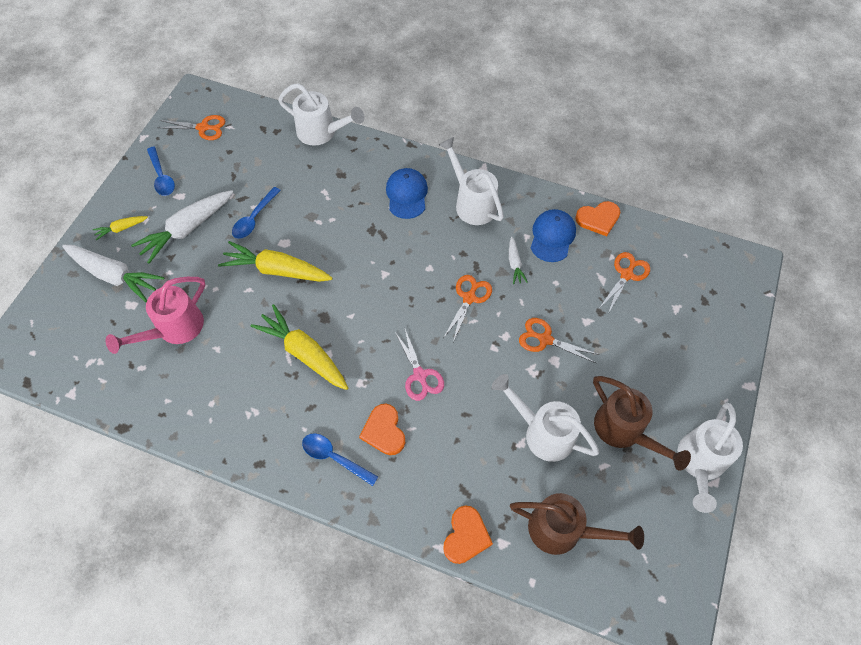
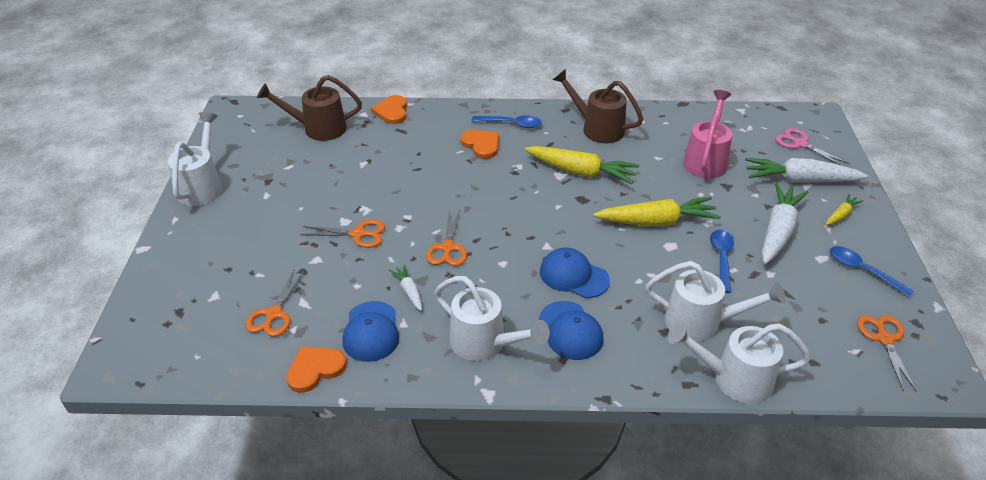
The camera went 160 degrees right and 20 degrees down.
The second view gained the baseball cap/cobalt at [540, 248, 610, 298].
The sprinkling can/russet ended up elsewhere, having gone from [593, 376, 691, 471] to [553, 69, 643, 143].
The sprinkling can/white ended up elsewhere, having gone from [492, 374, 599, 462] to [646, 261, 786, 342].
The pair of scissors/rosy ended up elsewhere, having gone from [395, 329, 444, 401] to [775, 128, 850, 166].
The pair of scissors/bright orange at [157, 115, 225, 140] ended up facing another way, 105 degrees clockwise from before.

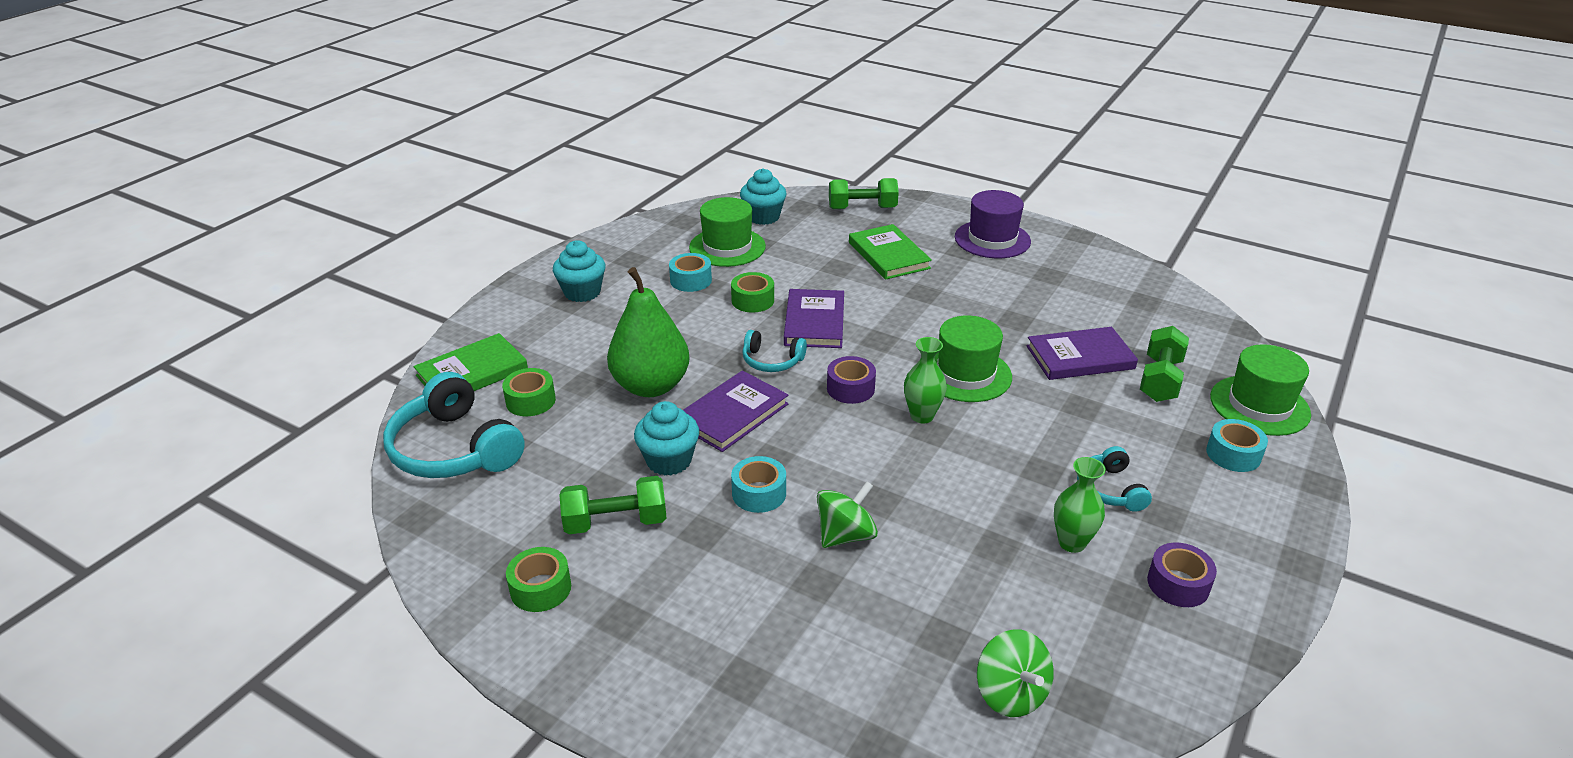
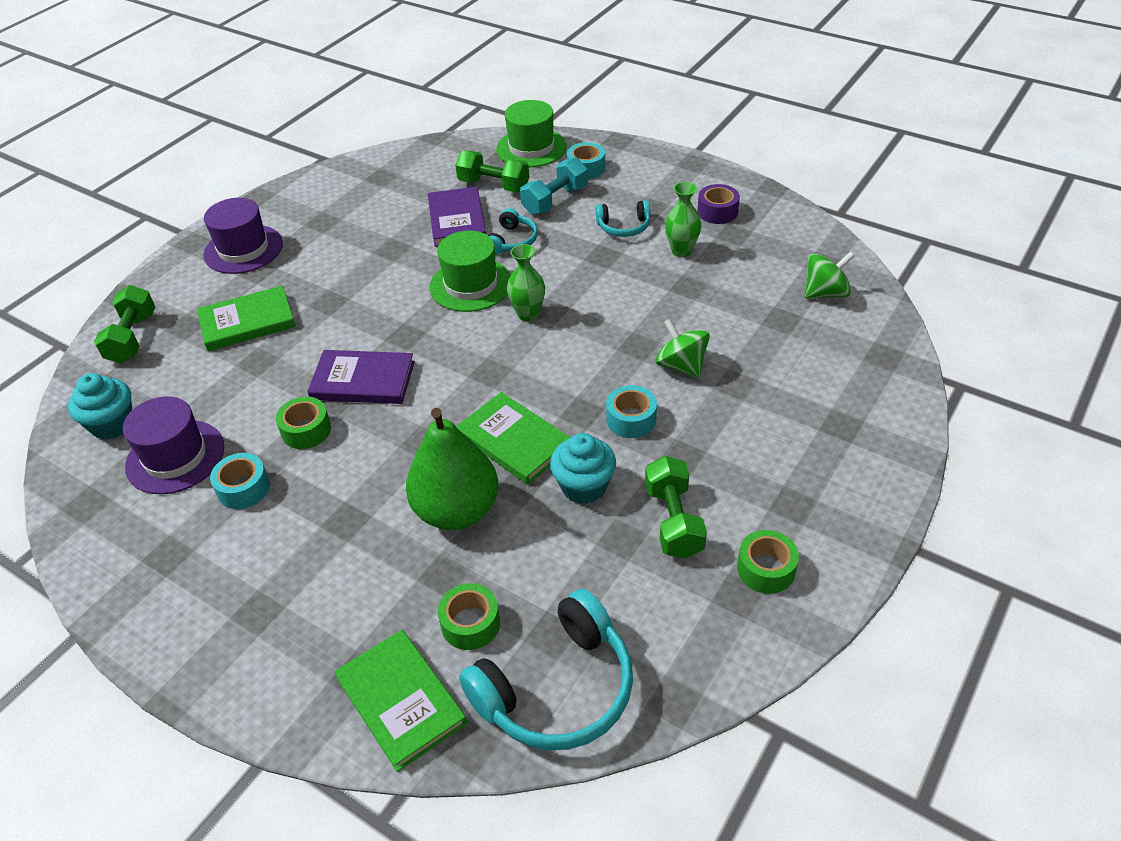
The camera went 85 degrees left and 10 degrees up.
What was the hat/leaf-green at [689, 197, 766, 267] turned into the hat/purple at [123, 396, 224, 494].
What was the book/purple at [683, 371, 788, 452] turned into the book/leaf-green at [456, 392, 571, 485].
The headset/teal ended up elsewhere, having gone from [742, 330, 807, 372] to [488, 208, 538, 255].
The second view gained the dumbbell/teal at [520, 157, 588, 215].
The second view lost the muffin/teal at [553, 240, 605, 302].
The second view lost the sticky tape/purple at [827, 356, 876, 404].

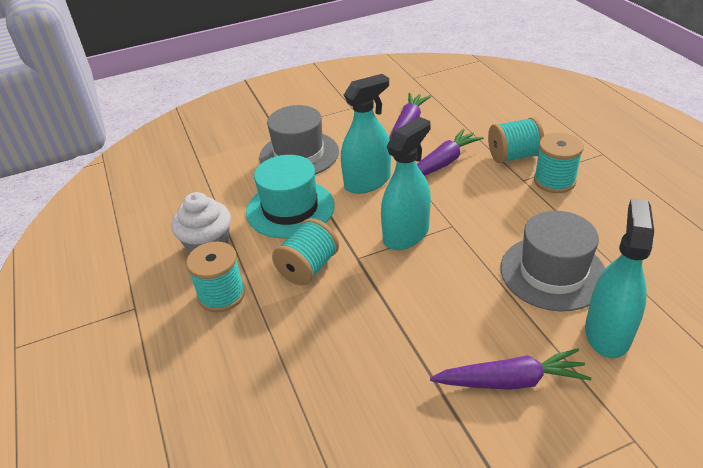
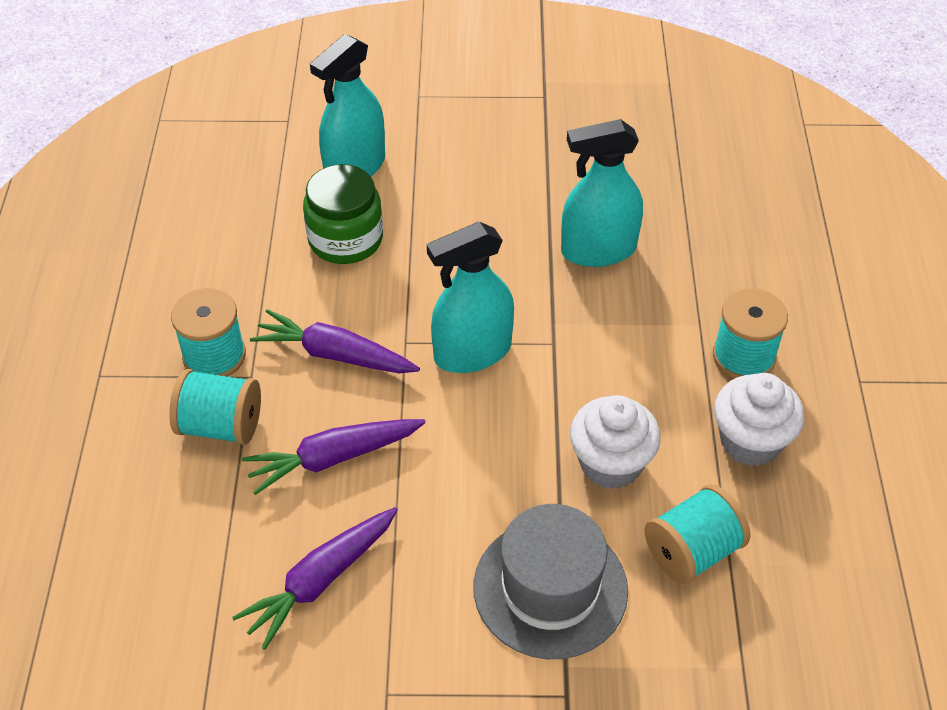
The camera went 160 degrees left and 10 degrees up.
The root vegetable/purple ended up elsewhere, having gone from [430, 348, 591, 390] to [250, 309, 420, 373].
Where the hat/grey stood at [500, 211, 605, 311], the preserve jar/leaf-green came to stand at [303, 164, 383, 264].
The spray bottle/teal ended up elsewhere, having gone from [341, 74, 391, 194] to [561, 119, 643, 267].
Where the hat/teal stood at [246, 155, 335, 238], the muffin/white came to stand at [570, 395, 661, 489].
The reel of thread/teal ended up elsewhere, having gone from [272, 218, 339, 286] to [645, 484, 750, 584].

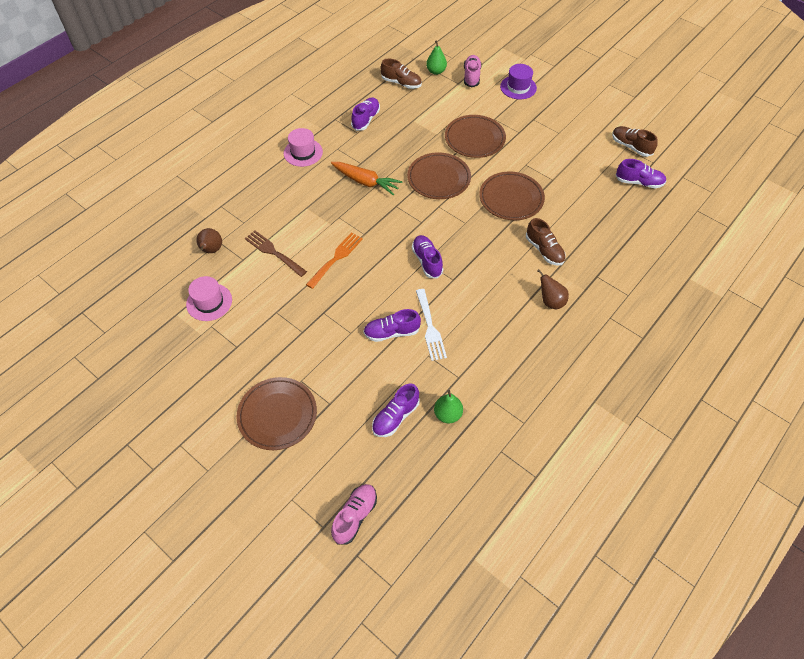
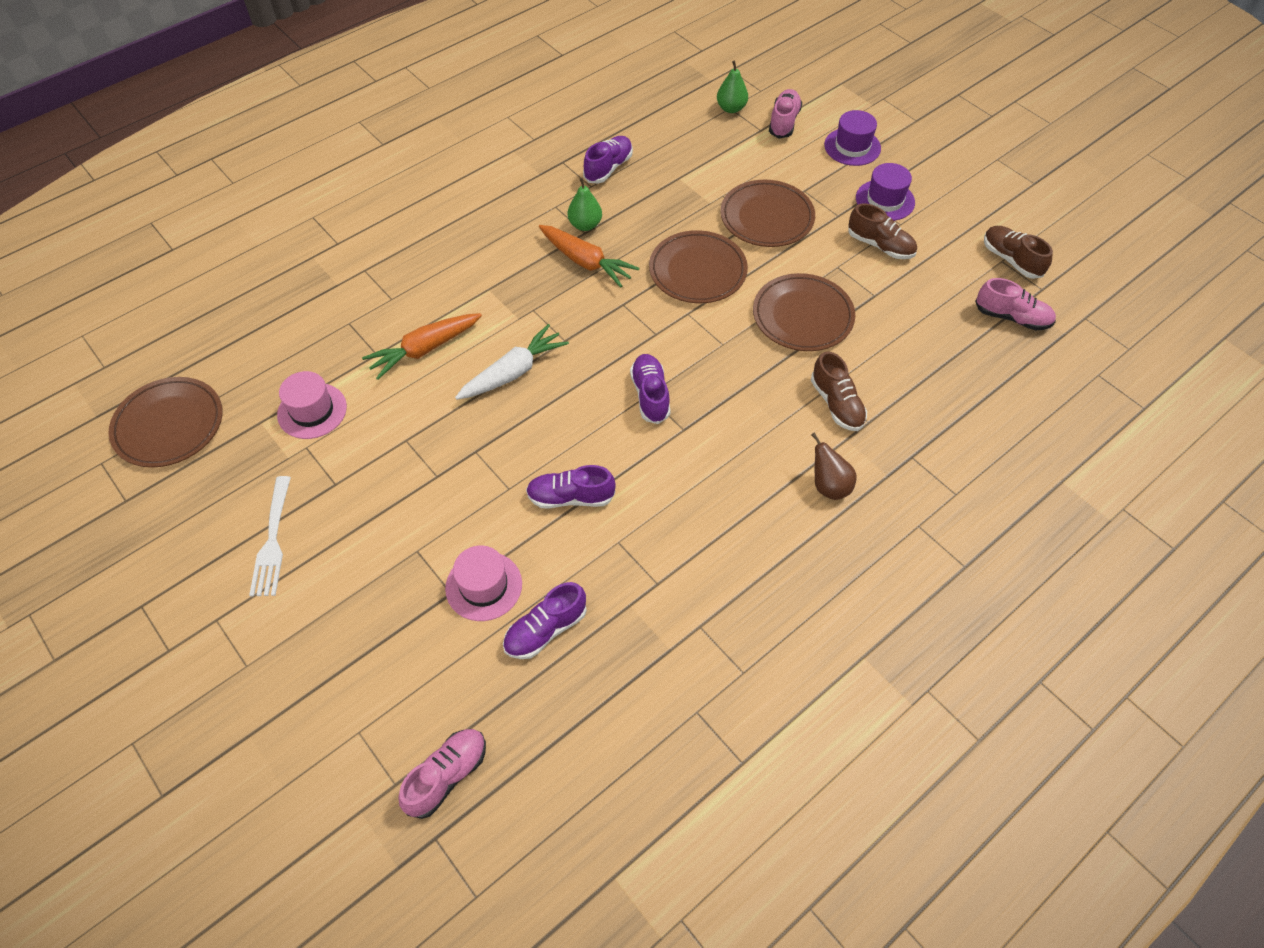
The camera went 10 degrees right and 0 degrees up.
The plate/russet ended up elsewhere, having gone from [236, 377, 317, 450] to [109, 377, 223, 468].
The table fork/white ended up elsewhere, having gone from [416, 289, 447, 361] to [249, 476, 291, 596].
Where the table fork/russet stood at [245, 231, 307, 277], the root vegetable/bright orange came to stand at [362, 313, 482, 380].
The hat/rosy ended up elsewhere, having gone from [284, 128, 323, 167] to [445, 545, 522, 621].
Where the table fork/bright orange stood at [306, 232, 363, 289], the root vegetable/white came to stand at [455, 324, 569, 400].
The toy pear/leaf-green ended up elsewhere, having gone from [434, 390, 463, 423] to [568, 178, 602, 231].
The sneaker/russet ended up elsewhere, having gone from [381, 59, 422, 89] to [849, 203, 917, 259].
The second view gained the hat/purple at [856, 163, 915, 221].
What was the sneaker/purple at [615, 159, 666, 188] turned into the sneaker/rosy at [975, 278, 1056, 330].
The second view lost the toy pear/russet at [197, 228, 222, 253].

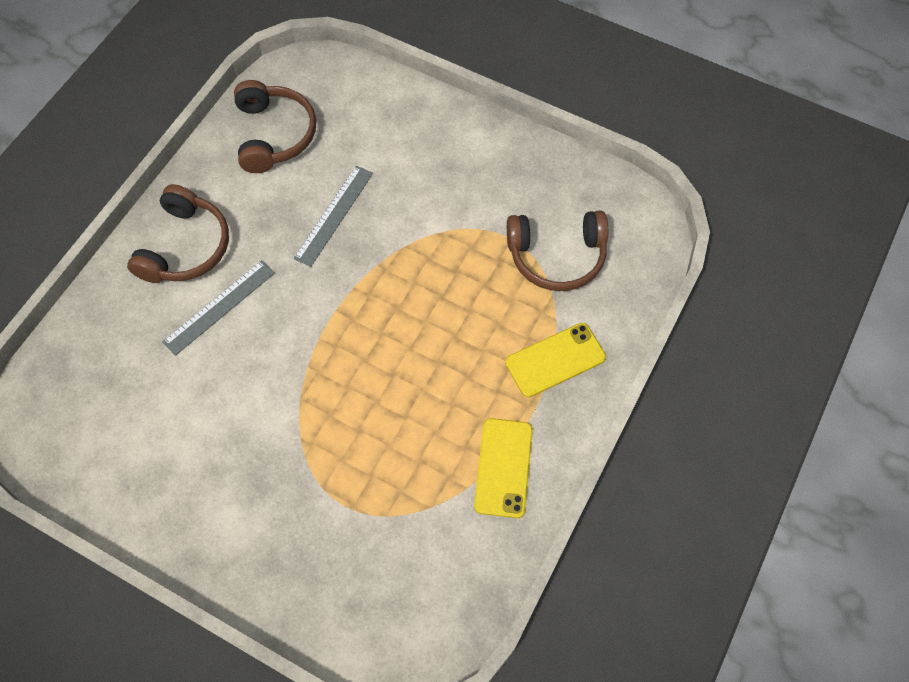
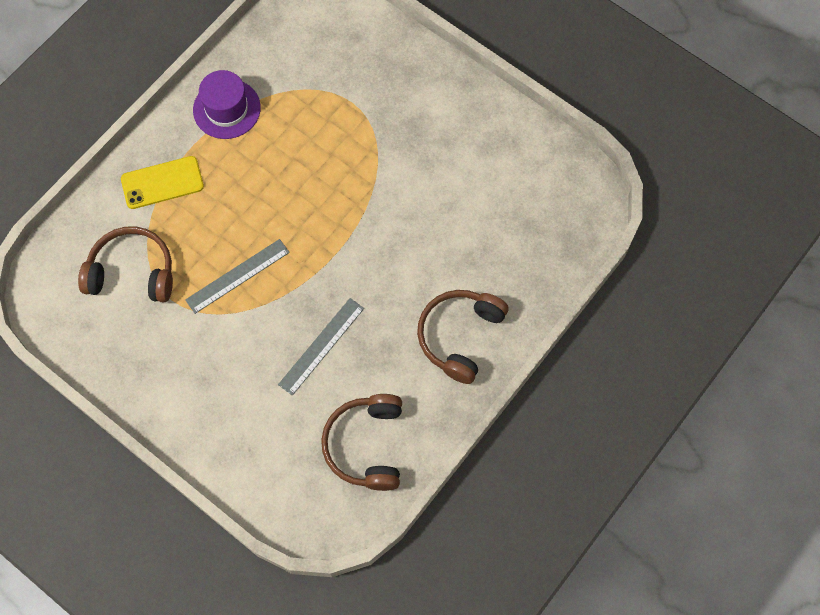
The camera went 170 degrees left and 5 degrees up.
The straightedge/grey ended up elsewhere, having gone from [162, 260, 275, 356] to [185, 239, 290, 314].
Where the mobile phone/yellow stood at [474, 418, 533, 518], the hat/purple came to stand at [193, 70, 261, 139].

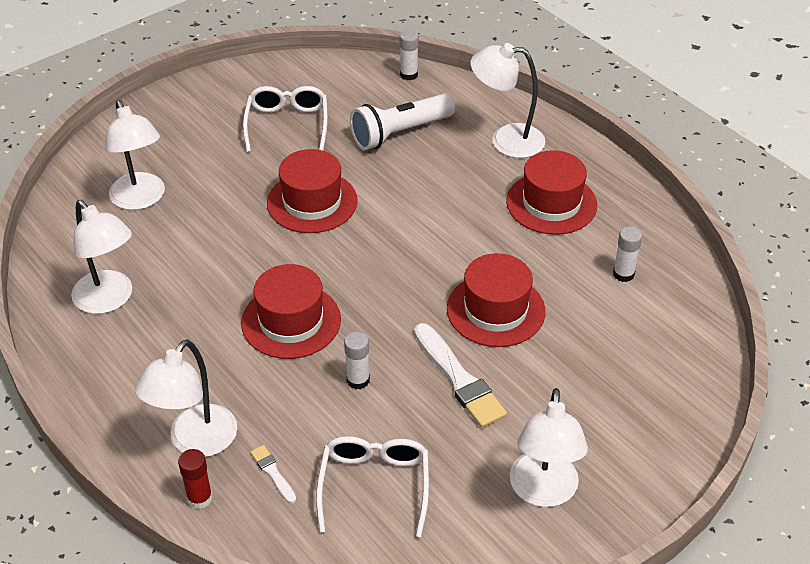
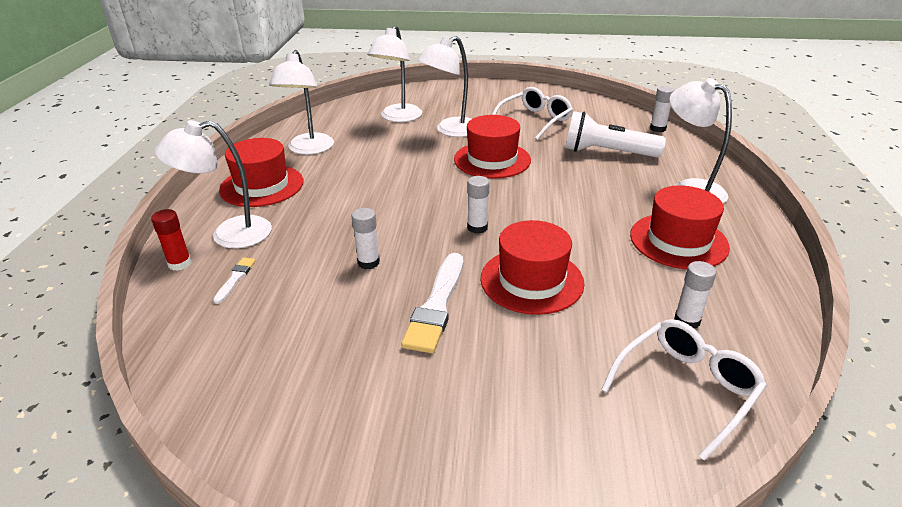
The camera went 45 degrees right and 10 degrees down.
The hat/scarlet ended up elsewhere, having gone from [241, 264, 341, 359] to [219, 138, 303, 207].
The desk lamp/white ended up elsewhere, having gone from [510, 388, 588, 507] to [418, 36, 471, 137].
The second view gained the glue/white at [467, 176, 490, 234].
The spectacles/white ended up elsewhere, having gone from [316, 436, 429, 537] to [601, 319, 767, 460].

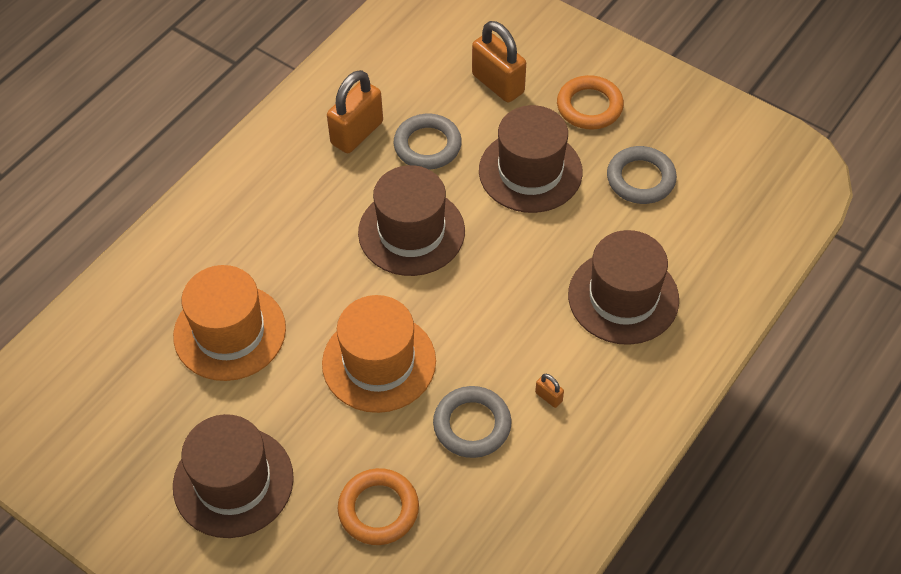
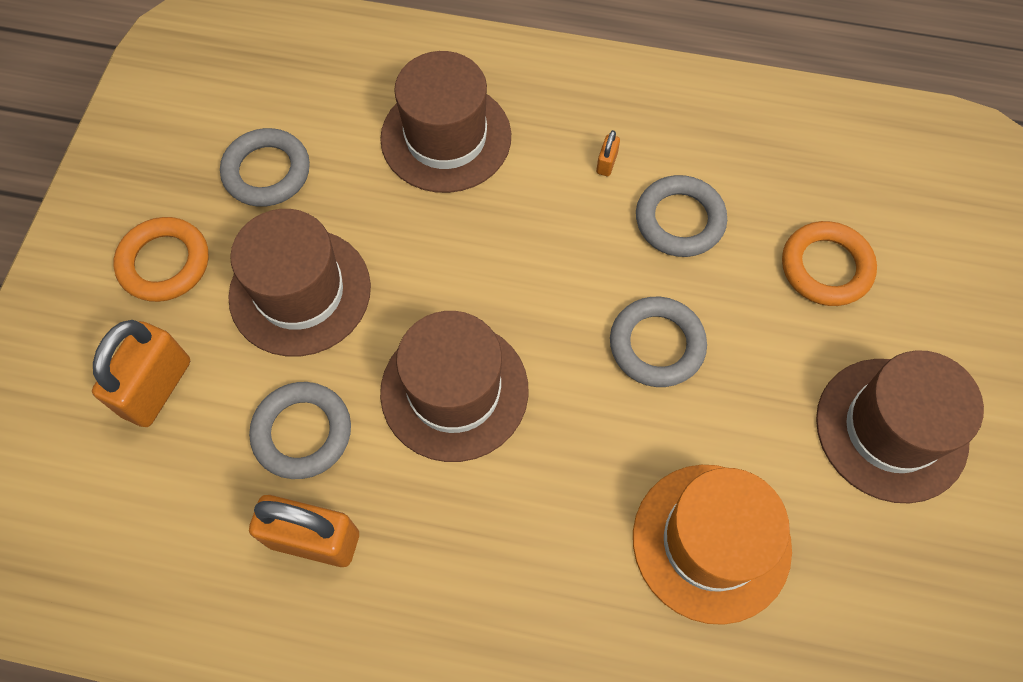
The camera went 115 degrees left and 10 degrees up.
Where the hat/bright orange stood at [322, 295, 436, 413], the ring/grey came to stand at [610, 297, 707, 387].

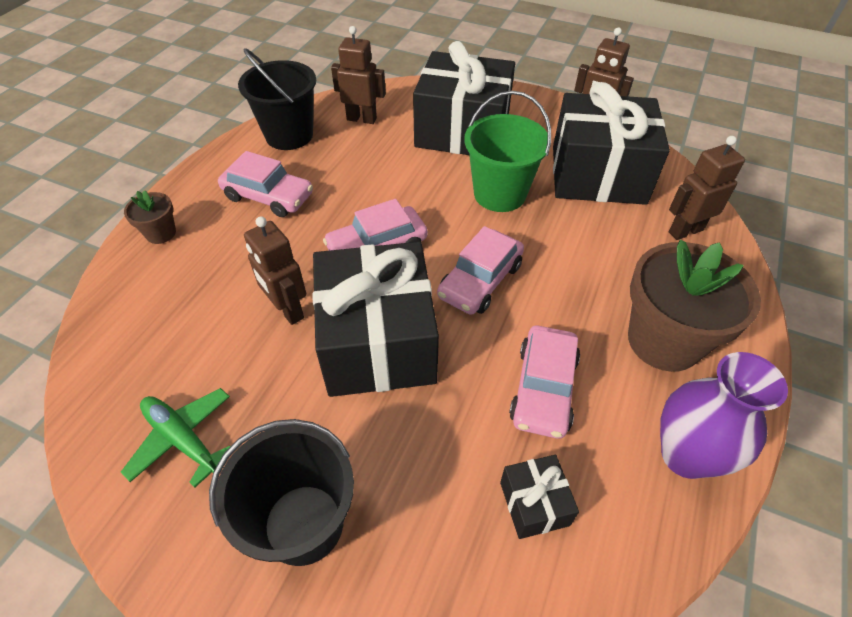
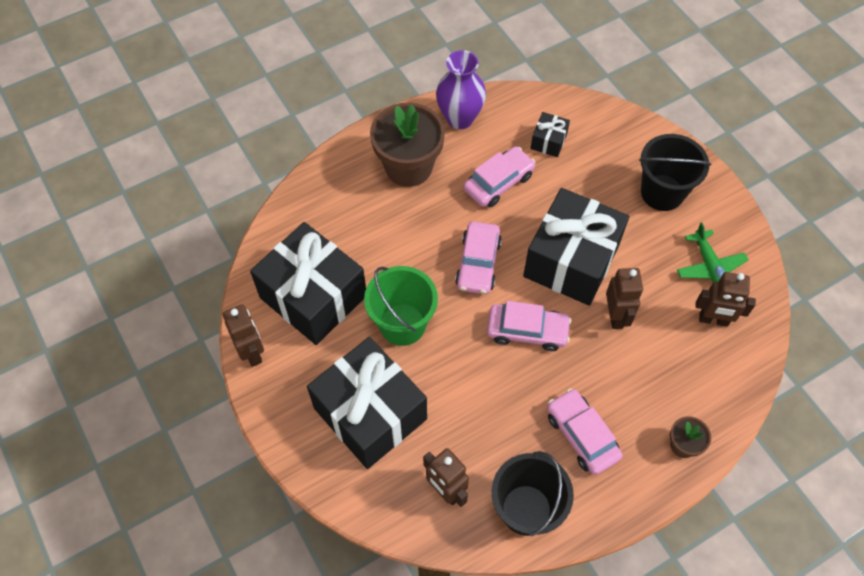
The camera went 145 degrees left and 10 degrees up.
The car/rosy at [437, 226, 524, 315] ended up facing another way, 120 degrees clockwise from before.
The robot/russet ended up elsewhere, having gone from [669, 136, 745, 240] to [695, 272, 756, 327].

